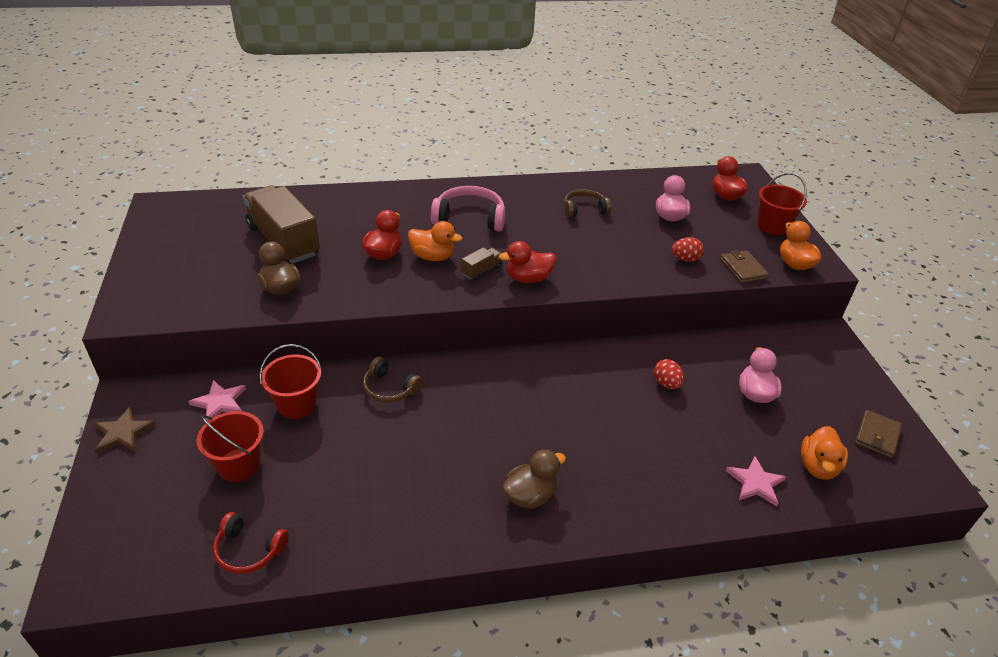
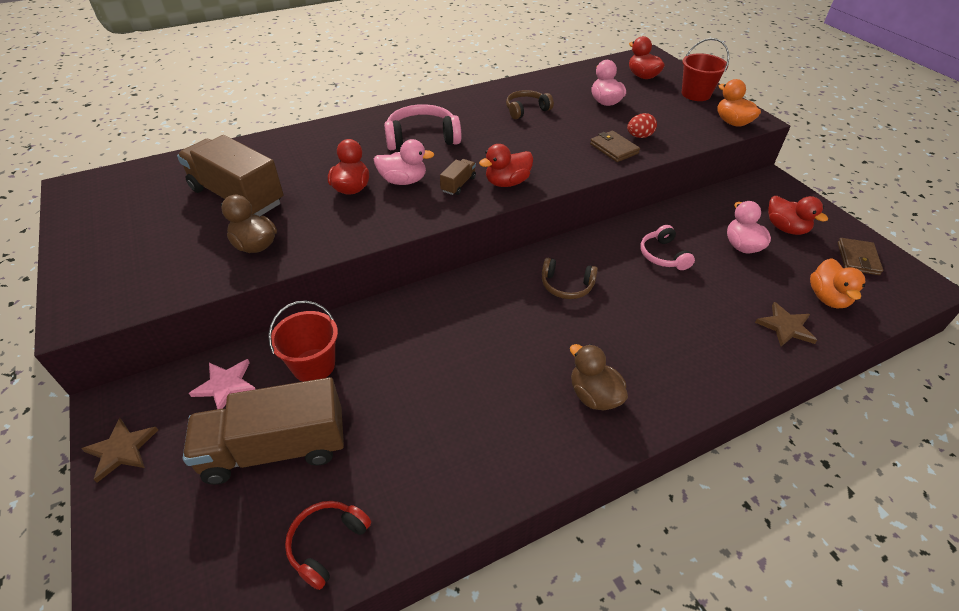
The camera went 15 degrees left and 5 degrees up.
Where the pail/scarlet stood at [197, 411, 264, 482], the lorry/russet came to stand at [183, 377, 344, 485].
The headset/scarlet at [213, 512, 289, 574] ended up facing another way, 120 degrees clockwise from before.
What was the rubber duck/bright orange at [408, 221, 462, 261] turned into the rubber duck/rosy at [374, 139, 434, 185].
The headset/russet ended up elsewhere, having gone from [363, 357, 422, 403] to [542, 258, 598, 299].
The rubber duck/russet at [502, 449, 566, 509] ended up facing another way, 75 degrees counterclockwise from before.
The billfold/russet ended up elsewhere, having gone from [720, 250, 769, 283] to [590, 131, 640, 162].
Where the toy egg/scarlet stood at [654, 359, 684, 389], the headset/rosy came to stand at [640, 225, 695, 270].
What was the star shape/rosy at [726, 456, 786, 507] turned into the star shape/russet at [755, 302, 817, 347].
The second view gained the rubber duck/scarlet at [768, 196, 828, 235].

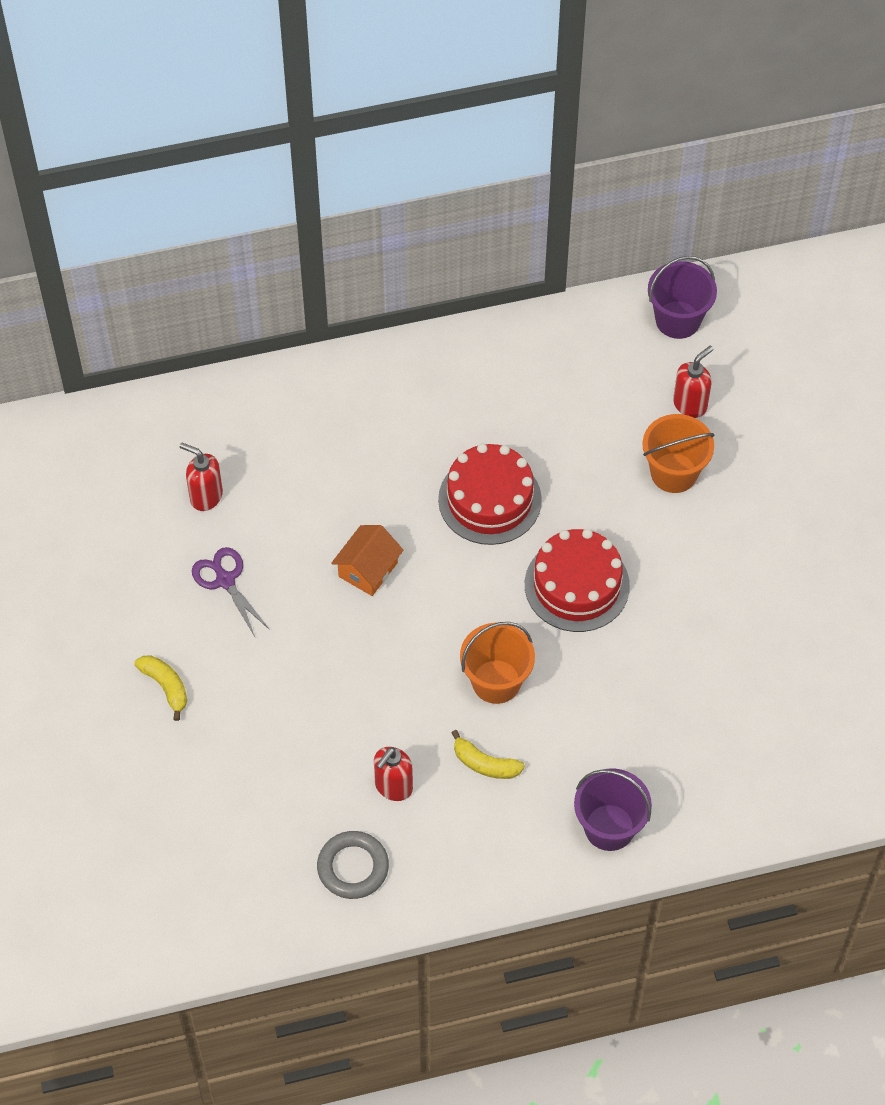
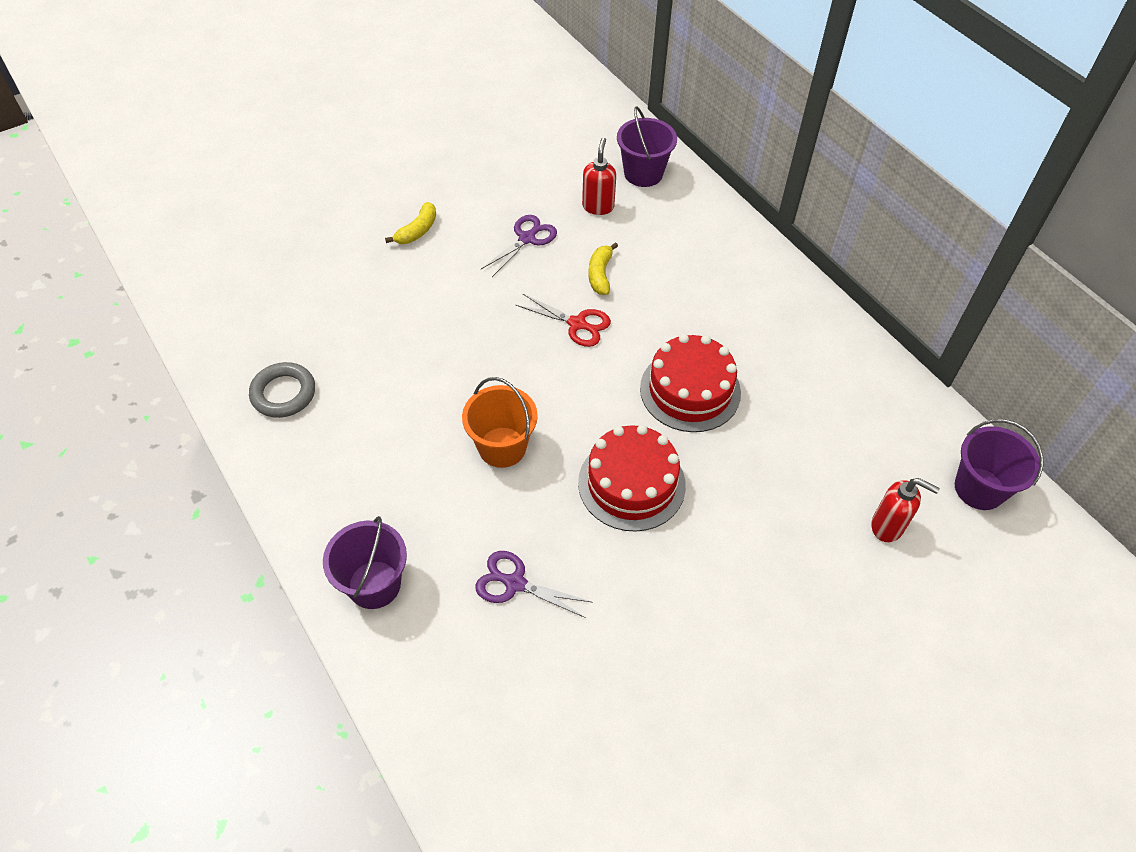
The camera went 70 degrees right and 5 degrees down.
The second view gained the pair of scissors/purple at [475, 551, 593, 618].
Where the cottage/bright orange stood at [331, 525, 403, 596], the pair of scissors/scarlet came to stand at [516, 294, 611, 347].
The banana/yellow ended up elsewhere, having gone from [451, 730, 525, 779] to [589, 242, 618, 295].
The second view gained the pail/purple at [617, 106, 677, 187].
The second view lost the soap dispenser/scarlet at [374, 747, 413, 801].
The second view lost the pail/bright orange at [643, 414, 714, 493].

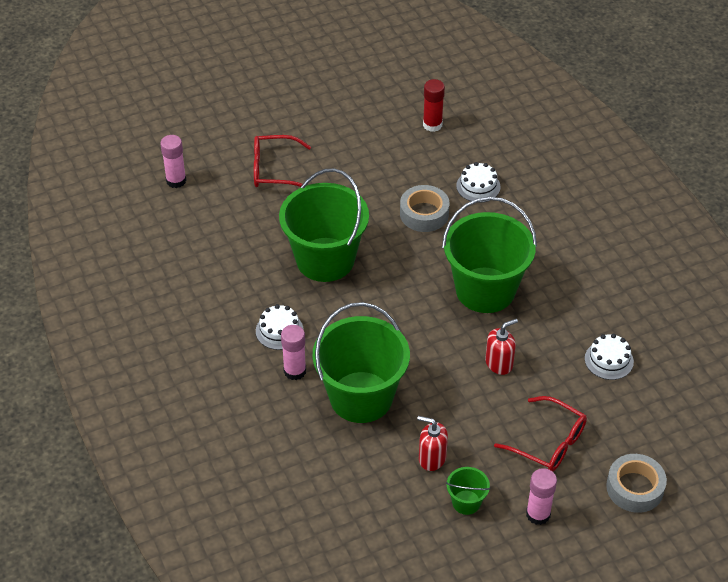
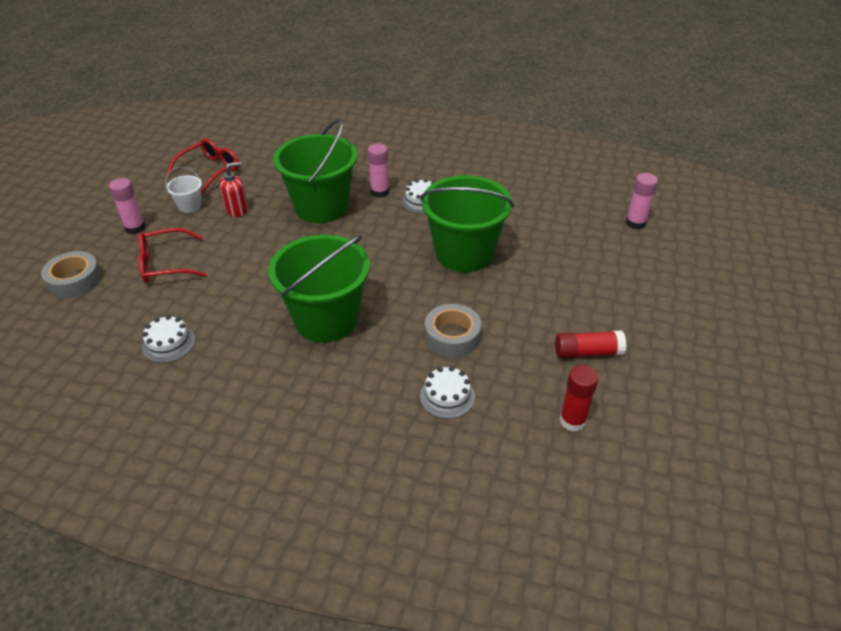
The camera went 130 degrees right and 5 degrees down.
What was the pail/leaf-green at [446, 467, 491, 515] turned into the pail/white at [165, 167, 202, 213].
The spectacles/scarlet ended up elsewhere, having gone from [254, 135, 311, 187] to [166, 138, 239, 194].
The second view gained the glue/scarlet at [555, 330, 626, 359].
The second view lost the soap dispenser/scarlet at [485, 319, 518, 375].

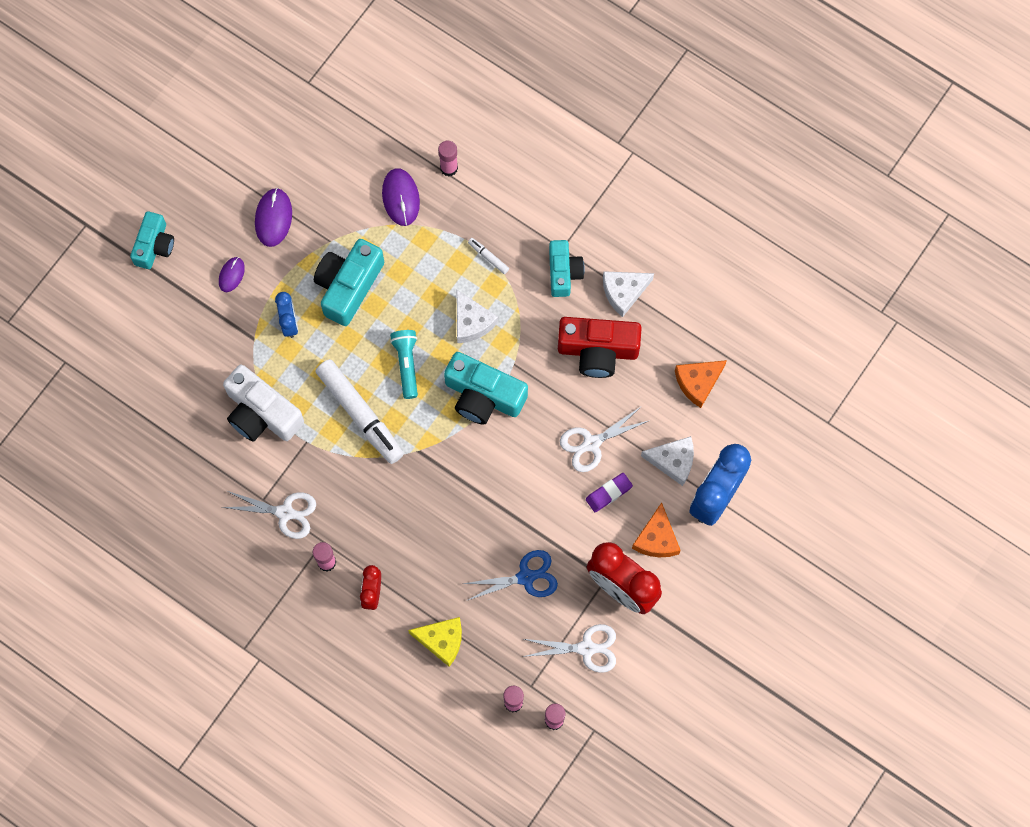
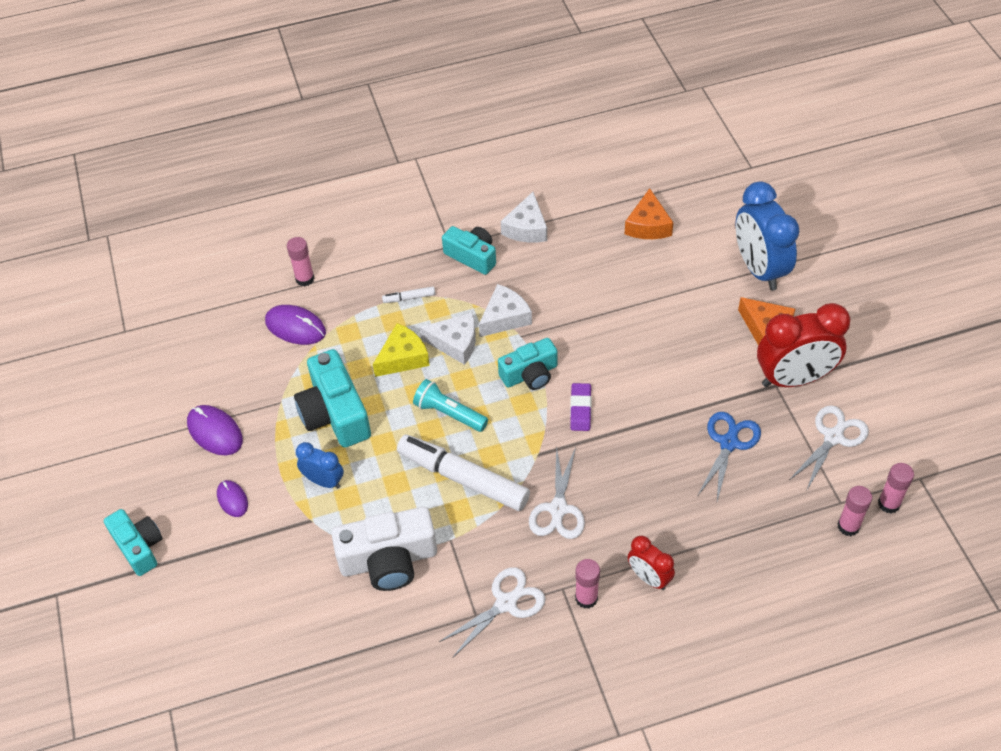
The camera went 50 degrees left and 20 degrees down.
The cheese wedge/yellow ended up elsewhere, having gone from [408, 617, 462, 667] to [373, 323, 430, 377].
The marker pen/white at [316, 359, 404, 464] ended up facing another way, 150 degrees counterclockwise from before.
The cheese wedge/white ended up elsewhere, having gone from [641, 436, 694, 486] to [479, 284, 532, 337].
The size of the photo camera/teal at [444, 352, 528, 425] changed by a factor of 0.65.
The pair of scissors/white ended up elsewhere, having gone from [560, 406, 650, 472] to [529, 446, 585, 539].
The gum eraser/purple ended up elsewhere, having gone from [586, 473, 633, 512] to [570, 383, 592, 431].
The second view lost the photo camera/scarlet at [558, 317, 642, 378].

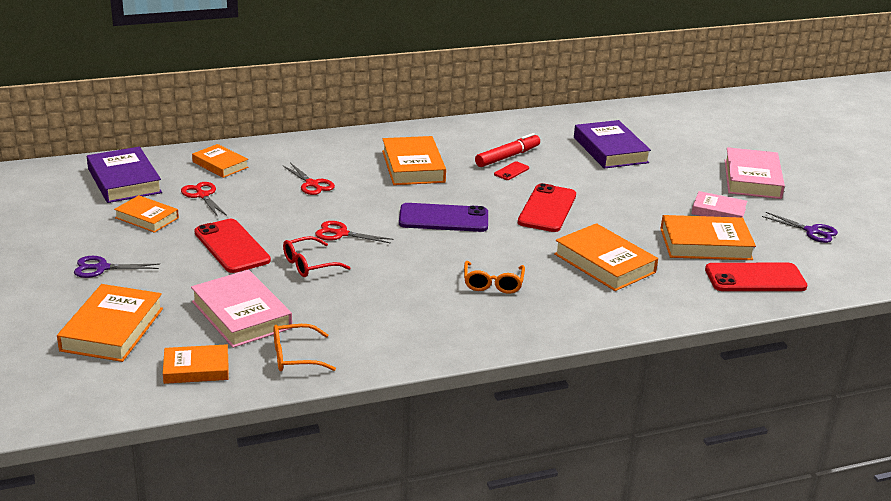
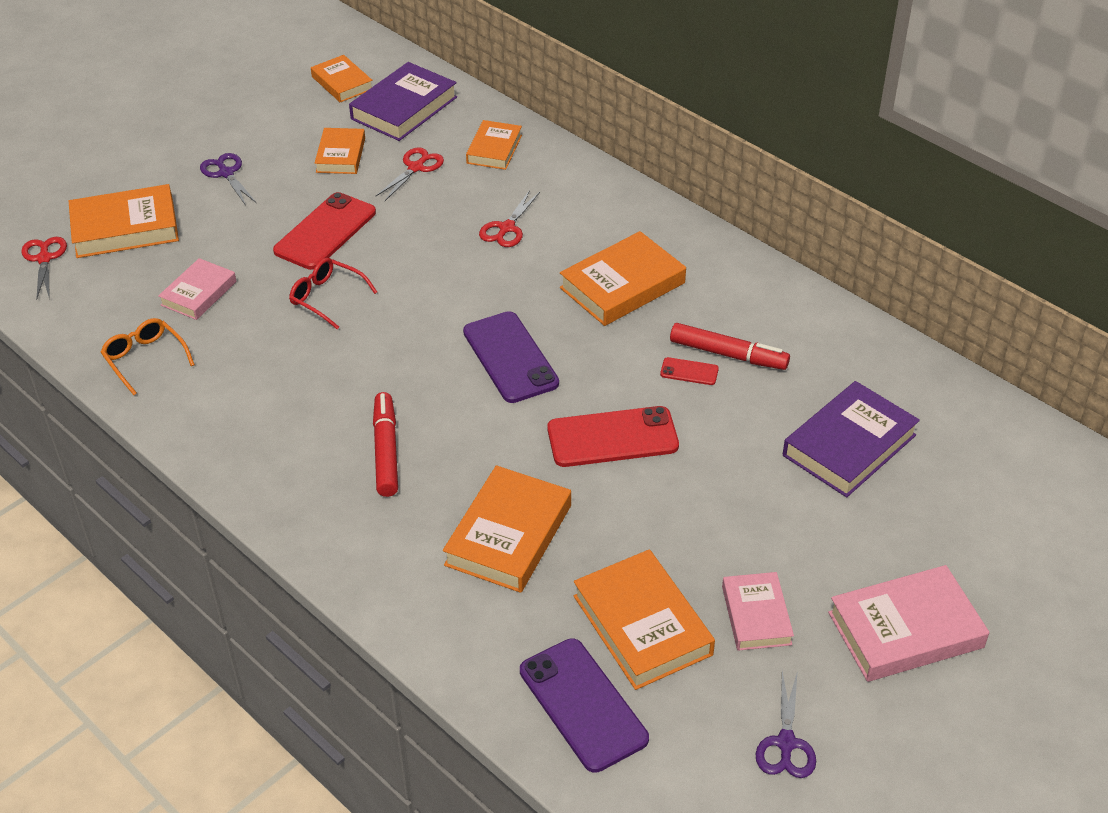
The camera went 65 degrees right and 15 degrees up.
The pair of scissors/scarlet ended up elsewhere, having gone from [315, 221, 394, 243] to [21, 237, 67, 300].
The size of the book/rosy at [191, 270, 292, 348] changed by a factor of 0.62.
The book/bright orange ended up elsewhere, having gone from [163, 344, 228, 384] to [311, 55, 372, 102].
Where the spectacles/bright orange stood at [464, 261, 525, 294], the marker pen/scarlet came to stand at [373, 392, 398, 497].
What was the mobile phone/scarlet at [705, 263, 807, 291] turned into the mobile phone/purple at [520, 638, 649, 773].

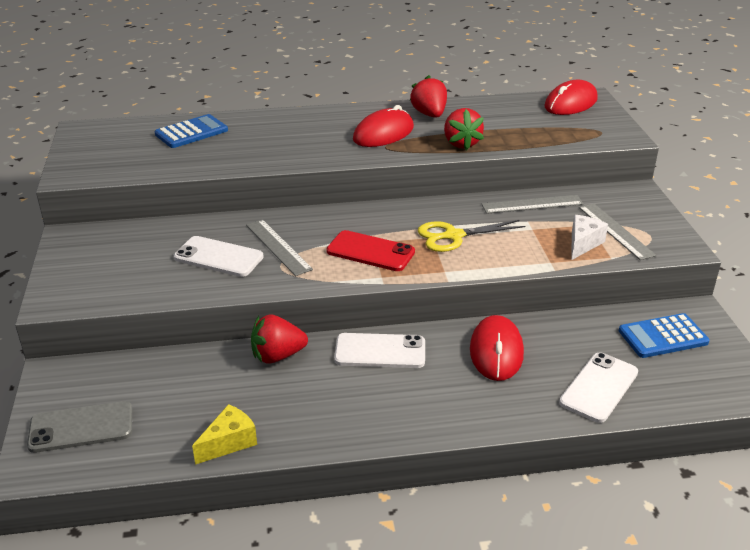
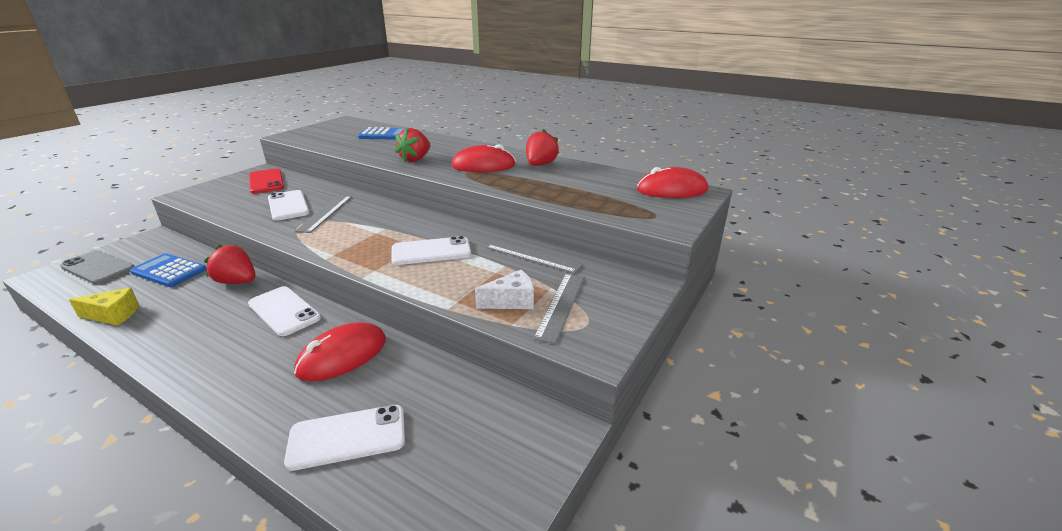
The camera went 40 degrees right and 5 degrees down.
The calculator/cobalt ended up elsewhere, having gone from [619, 313, 710, 358] to [130, 253, 207, 287].
The mobile phone/scarlet ended up elsewhere, having gone from [326, 230, 415, 271] to [249, 169, 284, 194].
Where the pair of scissors/yellow stood at [418, 220, 526, 252], the mobile phone/white came to stand at [391, 236, 471, 265].
The toy strawberry/scarlet ended up elsewhere, having gone from [444, 108, 484, 150] to [395, 127, 430, 163].

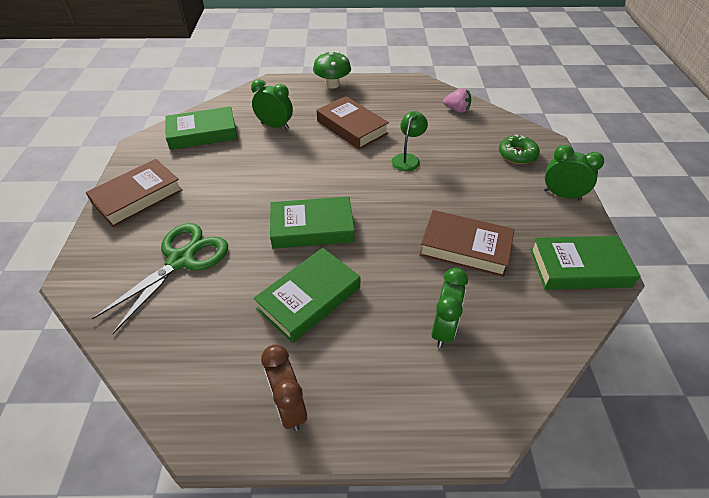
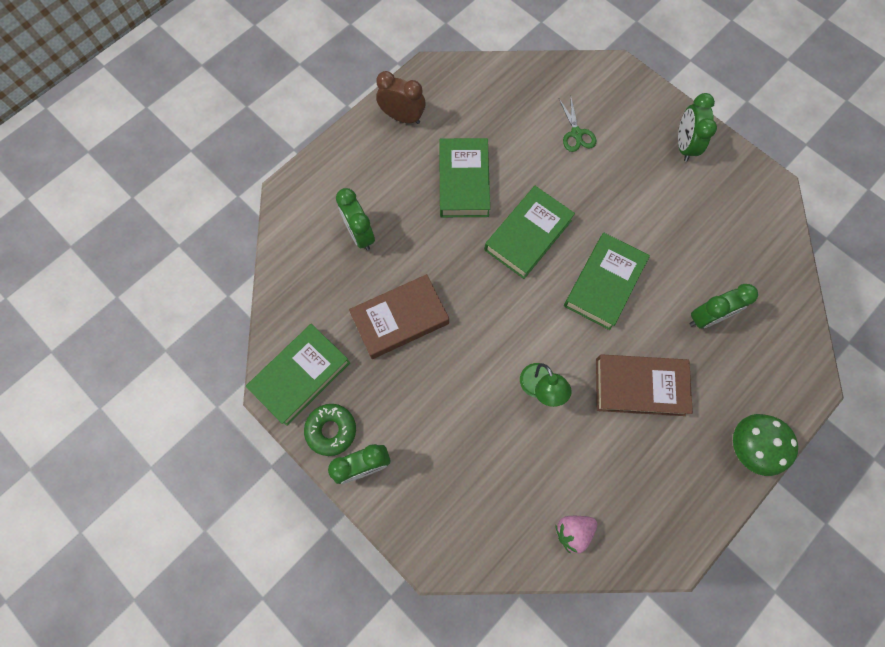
The camera went 135 degrees right and 25 degrees up.
The glazed donut/leaf-green ended up elsewhere, having gone from [499, 135, 540, 164] to [304, 404, 356, 456].
The size of the pair of scissors/leaf-green at [92, 223, 228, 334] changed by a factor of 0.52.
The book/leaf-green ended up elsewhere, having gone from [165, 106, 238, 150] to [564, 233, 650, 330].
Where the book/russet stood at [86, 159, 183, 227], the alarm clock/leaf-green came to stand at [678, 93, 717, 162].

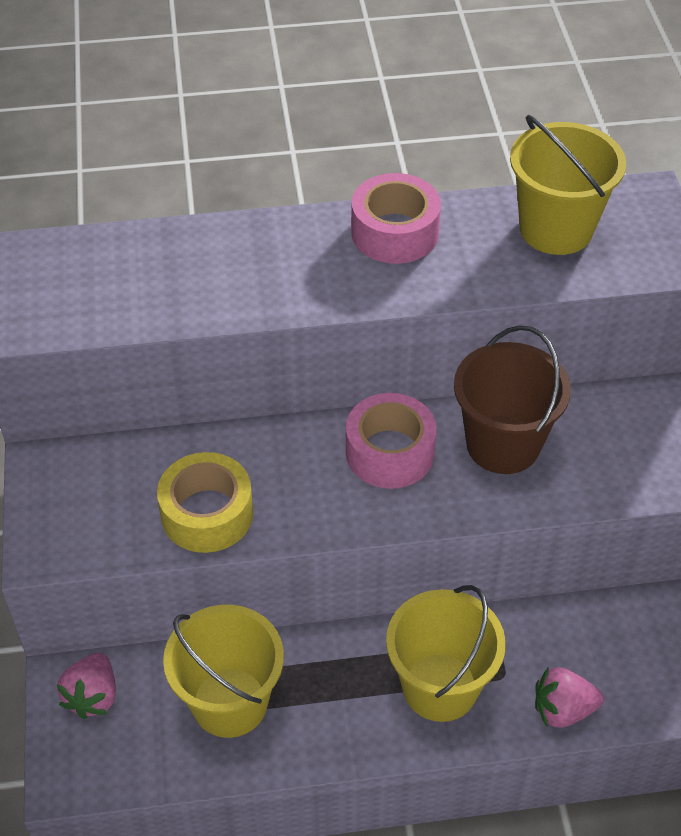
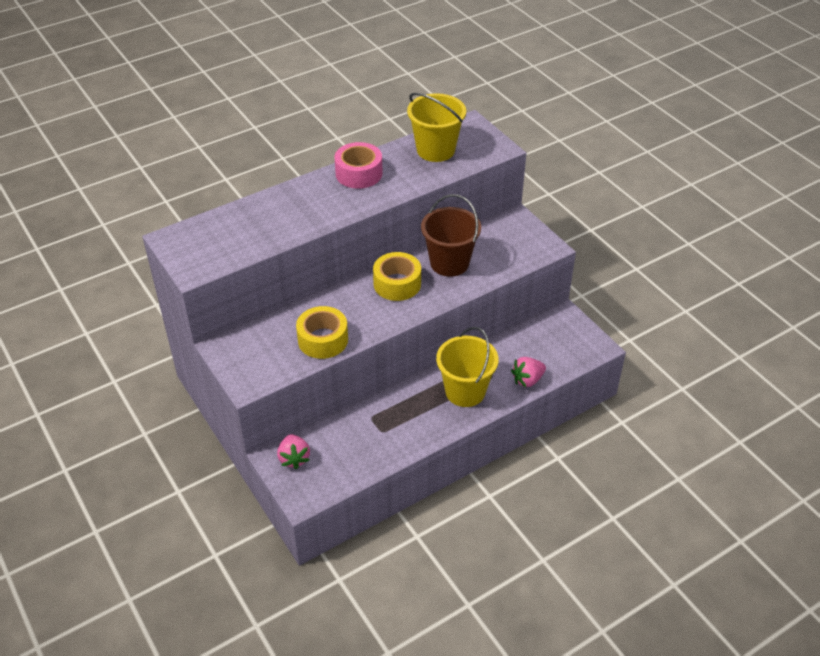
The camera went 25 degrees left and 5 degrees down.
What was the sticky tape/rosy at [346, 393, 437, 489] turned into the sticky tape/yellow at [373, 252, 421, 301].
The second view lost the pail/yellow at [163, 605, 284, 738].

